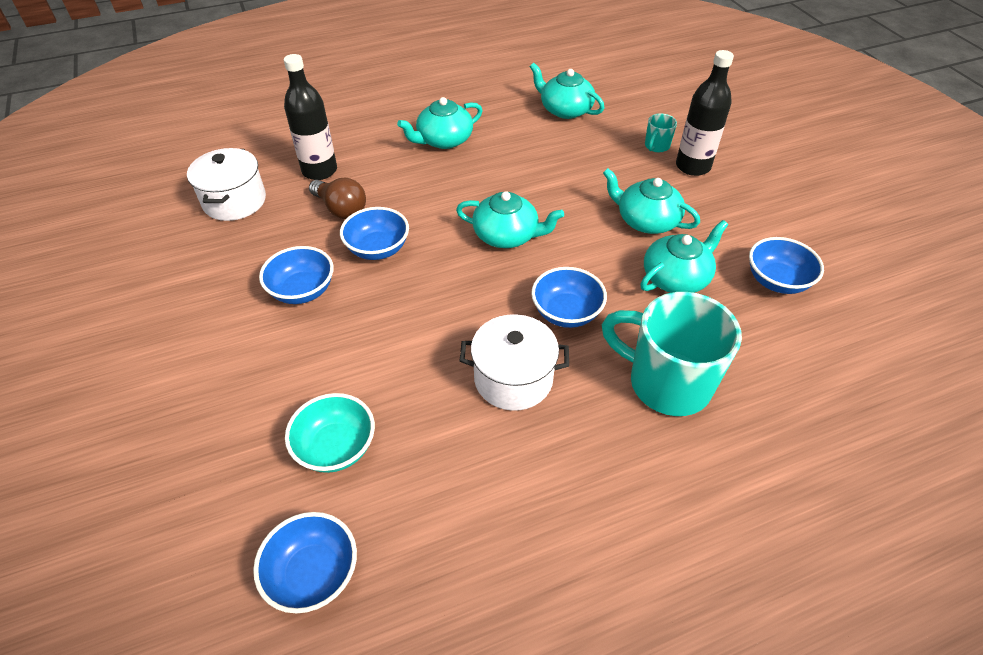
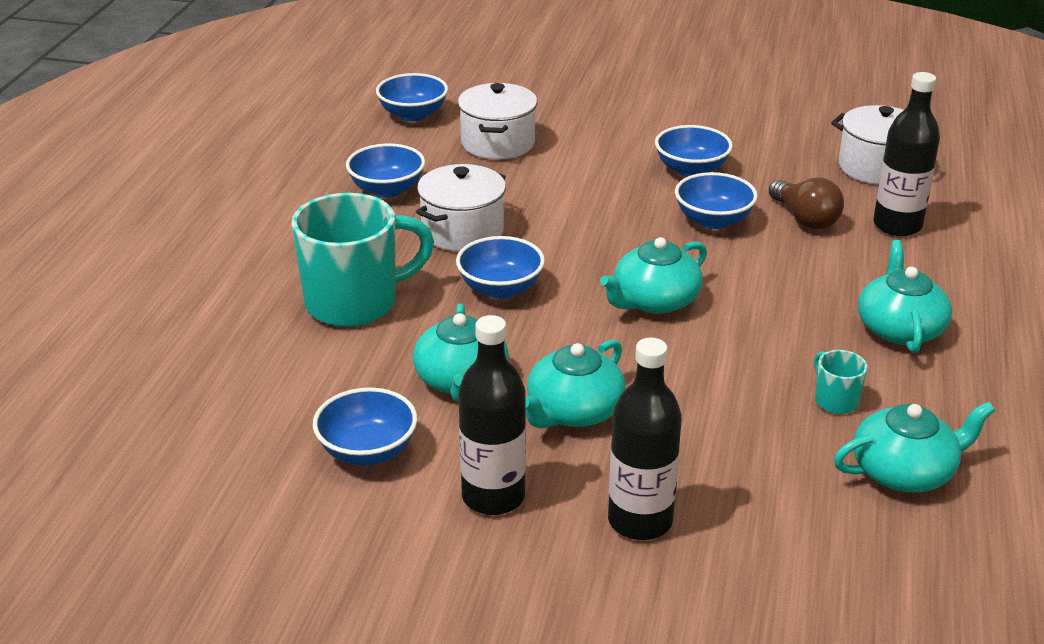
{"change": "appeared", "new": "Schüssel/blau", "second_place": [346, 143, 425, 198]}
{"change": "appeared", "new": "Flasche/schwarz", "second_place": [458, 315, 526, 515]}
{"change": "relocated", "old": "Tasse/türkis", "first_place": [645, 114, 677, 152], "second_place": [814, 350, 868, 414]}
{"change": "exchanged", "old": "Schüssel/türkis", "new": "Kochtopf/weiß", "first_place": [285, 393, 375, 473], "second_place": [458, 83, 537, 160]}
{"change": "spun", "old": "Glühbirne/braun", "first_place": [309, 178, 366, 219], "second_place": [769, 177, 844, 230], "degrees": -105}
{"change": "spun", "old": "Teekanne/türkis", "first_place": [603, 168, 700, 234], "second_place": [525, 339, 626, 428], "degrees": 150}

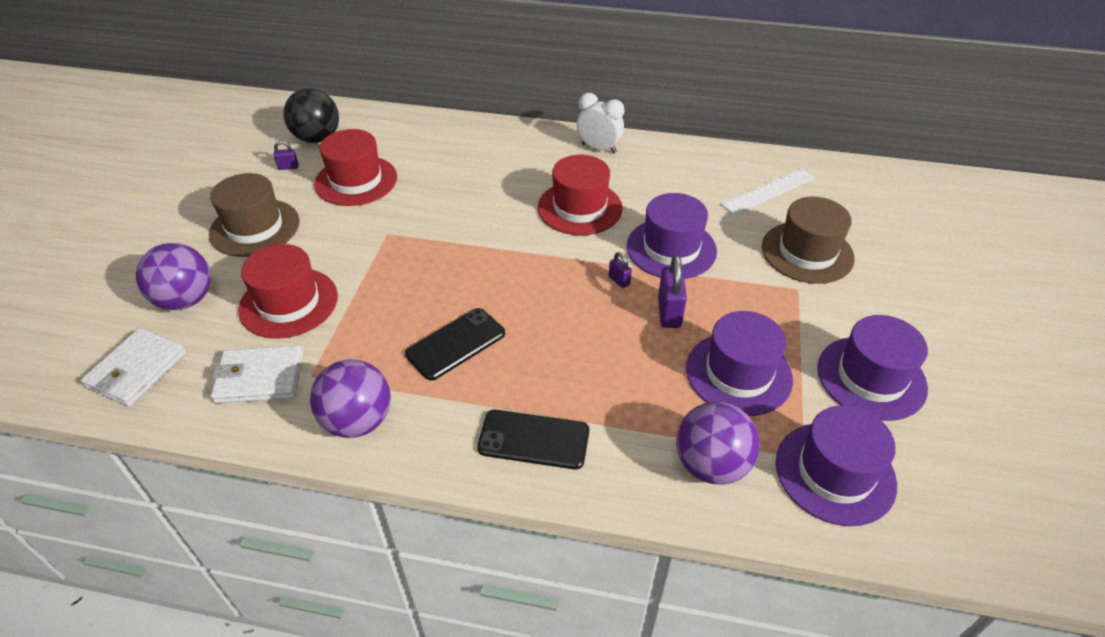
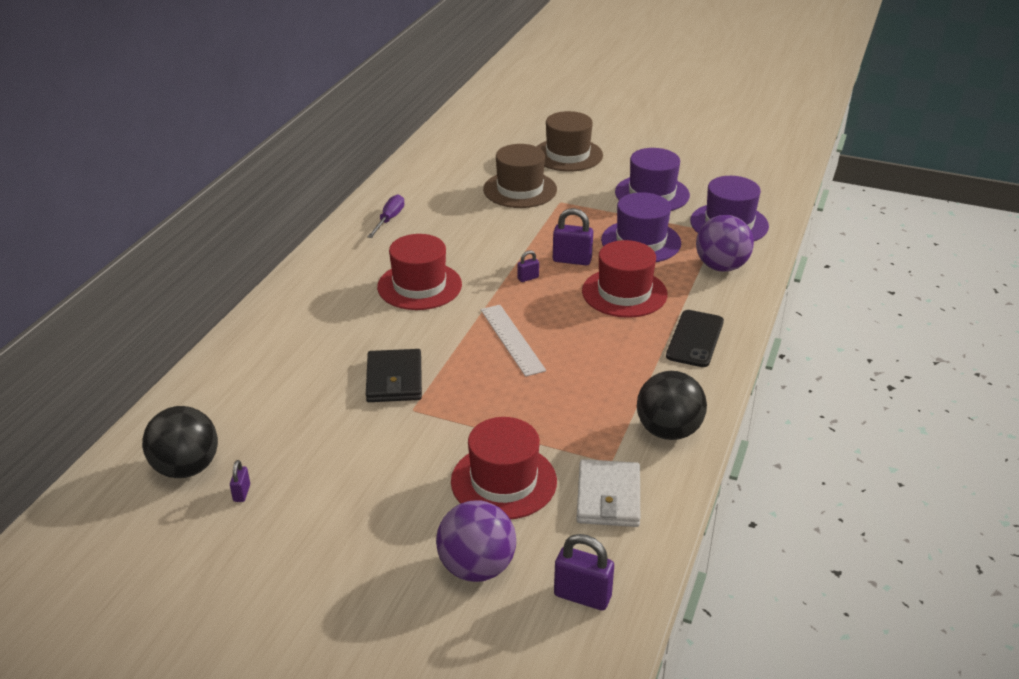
{"change": "missing", "old": "Handy/schwarz", "first_place": [405, 308, 505, 381]}
{"change": "missing", "old": "Wecker/weiß", "first_place": [577, 93, 624, 153]}
{"change": "missing", "old": "Hut/lila", "first_place": [627, 193, 717, 279]}
{"change": "appeared", "new": "Geldbörse/schwarz", "second_place": [366, 349, 422, 402]}
{"change": "appeared", "new": "Schraubenzieher/lila", "second_place": [367, 194, 404, 238]}
{"change": "relocated", "old": "Hut/braun", "first_place": [209, 173, 299, 257], "second_place": [536, 111, 603, 171]}
{"change": "relocated", "old": "Hut/rot", "first_place": [314, 129, 397, 206], "second_place": [582, 240, 668, 318]}
{"change": "relocated", "old": "Lineal/weiß", "first_place": [721, 168, 815, 215], "second_place": [481, 305, 546, 377]}
{"change": "exchanged", "old": "Geldbörse/weiß", "new": "Vorhängeschloss/lila", "first_place": [81, 328, 186, 407], "second_place": [554, 534, 614, 611]}
{"change": "colour", "old": "Ball/lila", "new": "Ball/schwarz", "first_place": [310, 359, 391, 438], "second_place": [637, 371, 707, 440]}

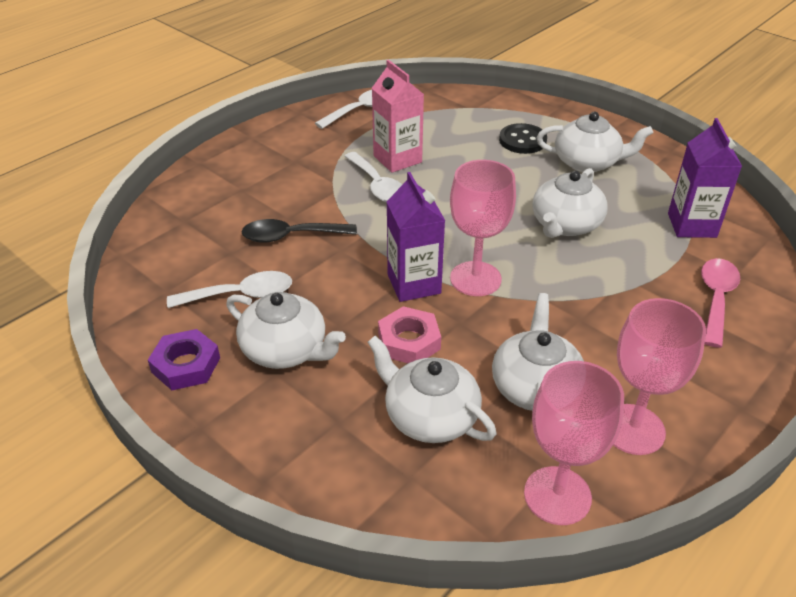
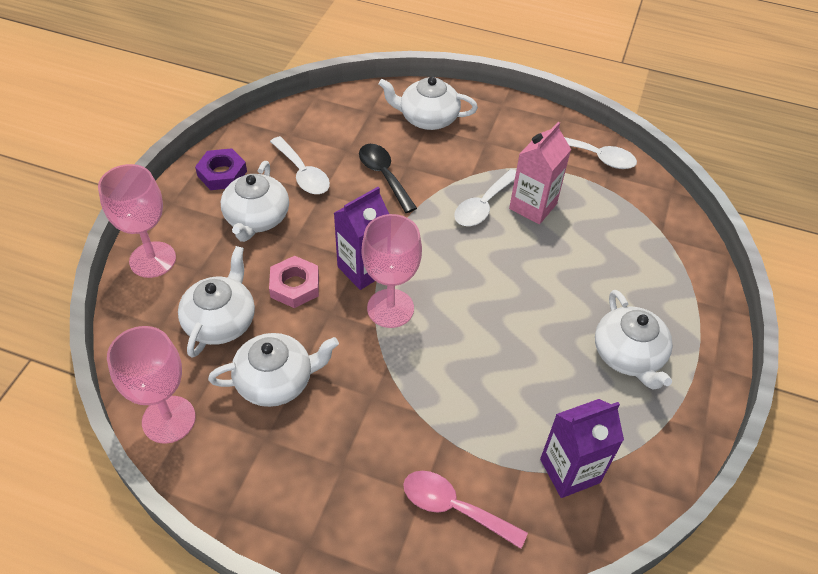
{"change": "missing", "old": "Knopf/schwarz", "first_place": [499, 123, 547, 154]}
{"change": "relocated", "old": "Teekanne/weiß", "first_place": [532, 168, 608, 238], "second_place": [379, 77, 478, 130]}
{"change": "relocated", "old": "Kelch/rosa", "first_place": [613, 298, 706, 455], "second_place": [98, 164, 176, 278]}
{"change": "spun", "old": "Löffel/rosa", "first_place": [701, 258, 740, 348], "second_place": [403, 471, 528, 549], "degrees": -150}

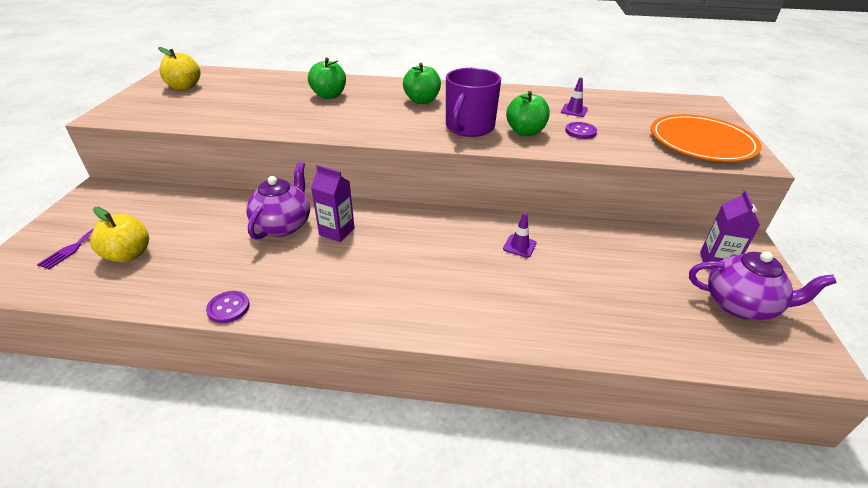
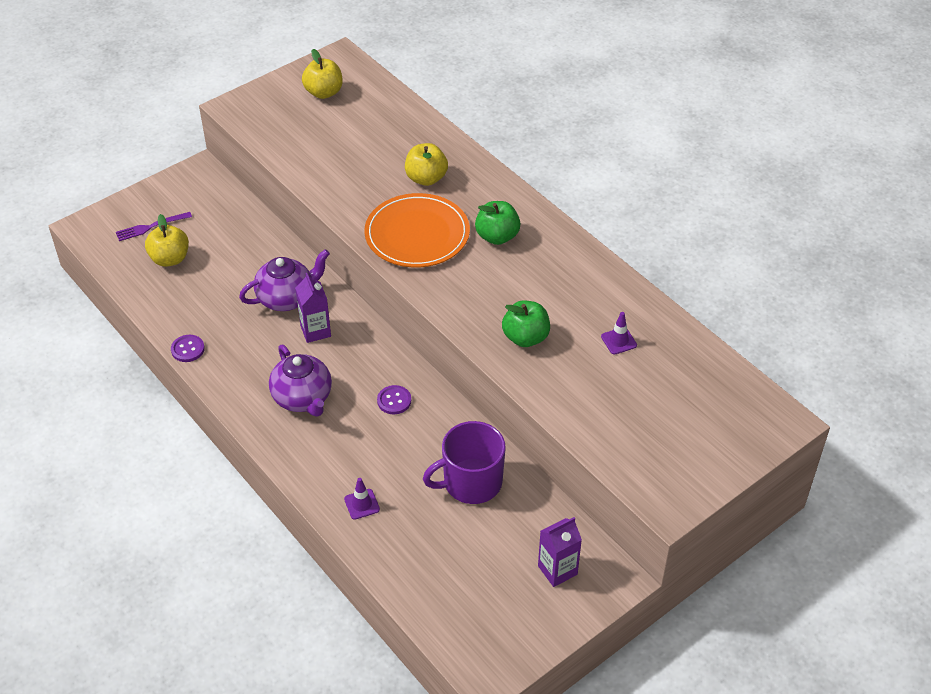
{"change": "relocated", "old": "Tasse/lila", "first_place": [446, 68, 501, 137], "second_place": [423, 421, 506, 504]}
{"change": "relocated", "old": "Leitkegel/lila", "first_place": [503, 212, 537, 258], "second_place": [344, 478, 380, 520]}
{"change": "relocated", "old": "Knopf/lila", "first_place": [565, 122, 597, 139], "second_place": [377, 385, 411, 414]}
{"change": "relocated", "old": "Teller/orange", "first_place": [651, 114, 762, 162], "second_place": [364, 193, 470, 267]}
{"change": "relocated", "old": "Teekanne/lila", "first_place": [689, 251, 837, 320], "second_place": [269, 345, 332, 417]}
{"change": "colour", "old": "Apfel/grün", "new": "Apfel/gelb", "first_place": [308, 58, 346, 99], "second_place": [405, 143, 448, 186]}

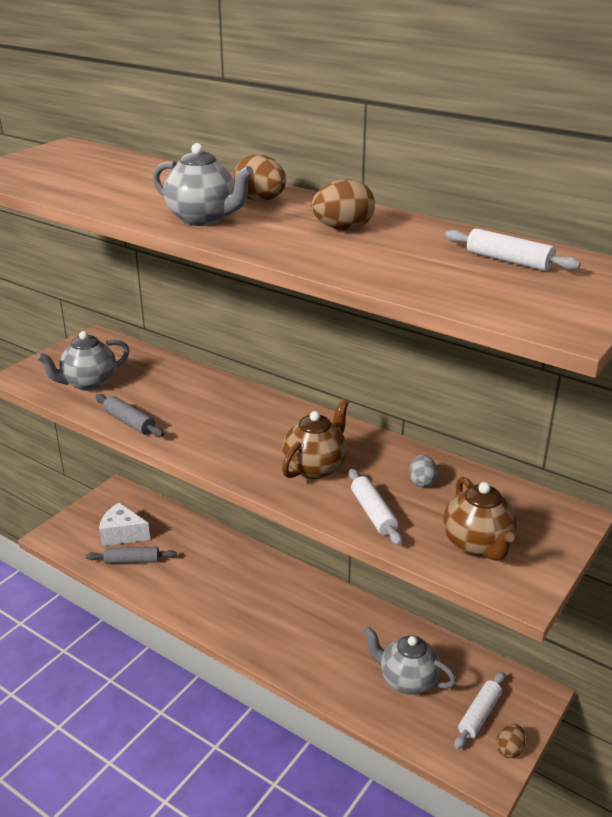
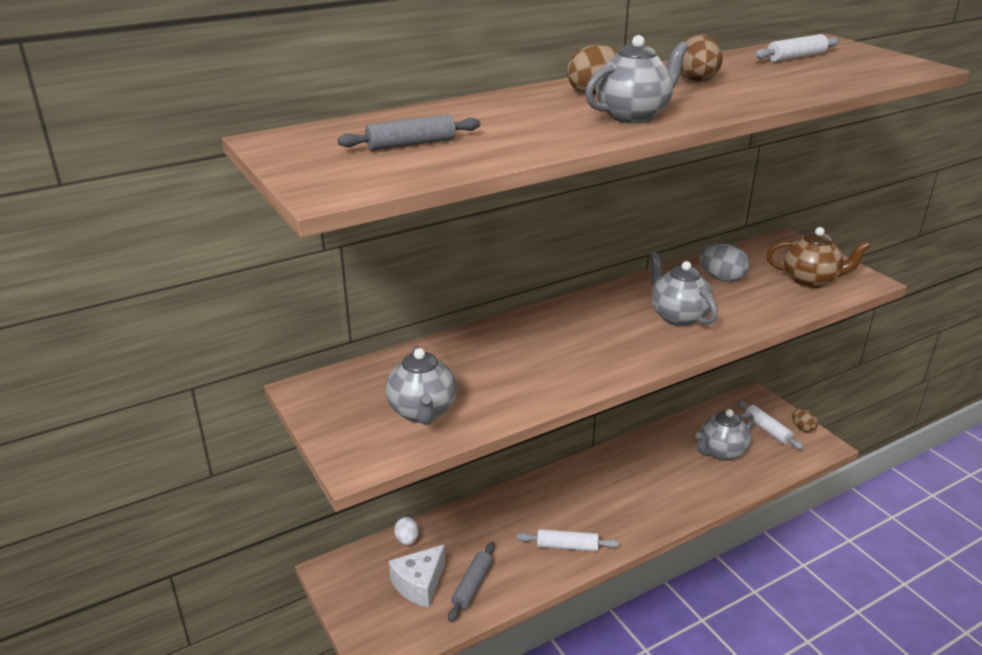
{"change": "appeared", "new": "Ei/weiß", "second_place": [394, 517, 419, 545]}
{"change": "relocated", "old": "Nudelholz/grau", "first_place": [96, 394, 164, 437], "second_place": [338, 114, 480, 151]}
{"change": "relocated", "old": "Nudelholz/weiß", "first_place": [349, 469, 402, 545], "second_place": [517, 529, 619, 552]}
{"change": "colour", "old": "Teekanne/braun", "new": "Teekanne/grau", "first_place": [282, 399, 349, 479], "second_place": [649, 252, 718, 326]}
{"change": "size", "old": "Ei/grau", "first_place": [409, 455, 438, 487], "second_place": [699, 244, 749, 282], "factor": 1.56}

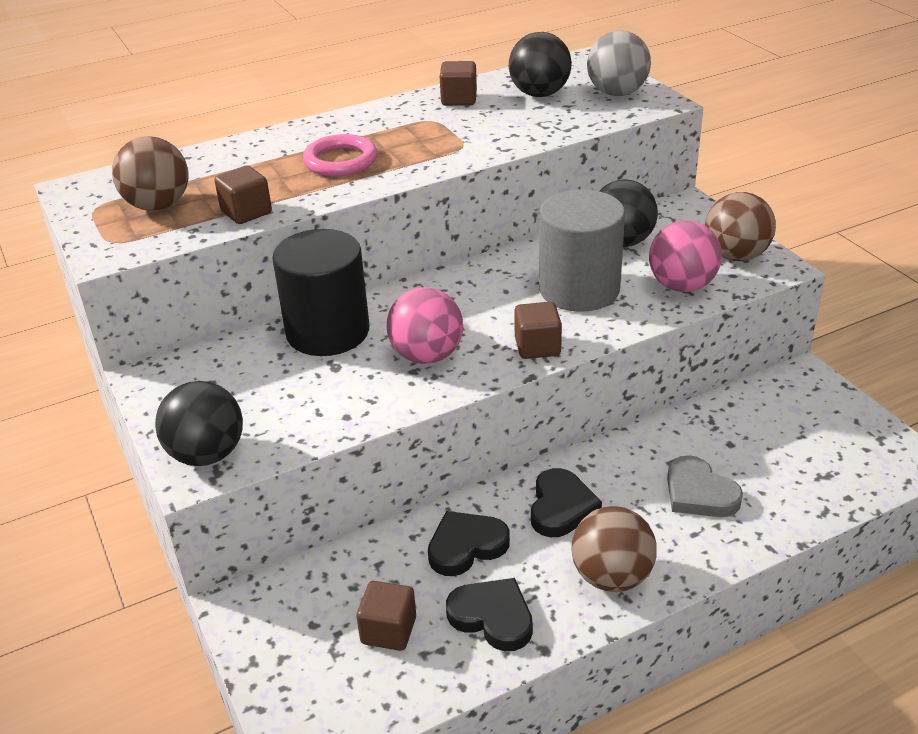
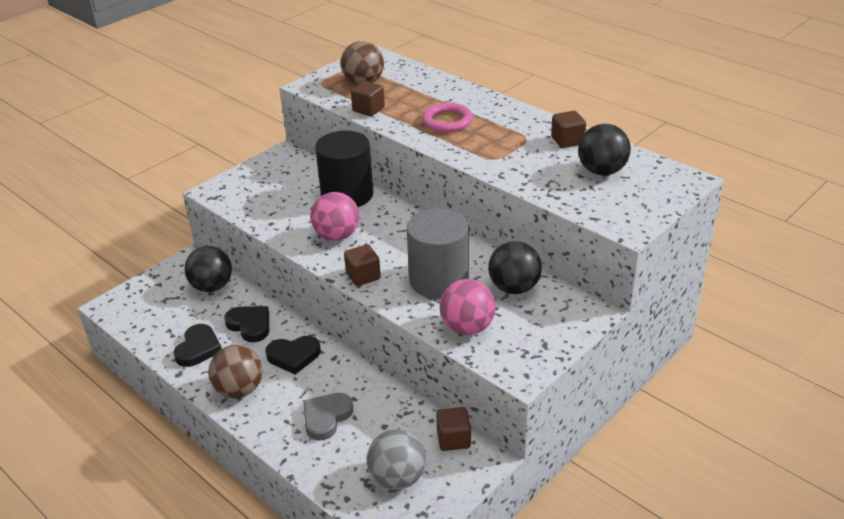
{"change": "missing", "old": "Ball/braun", "first_place": [705, 192, 776, 261]}
{"change": "relocated", "old": "Ball/schwarz", "first_place": [155, 381, 243, 466], "second_place": [184, 246, 232, 292]}
{"change": "relocated", "old": "Kubus/braun", "first_place": [356, 581, 416, 651], "second_place": [436, 407, 471, 451]}
{"change": "relocated", "old": "Ball/grau", "first_place": [587, 31, 651, 96], "second_place": [367, 429, 426, 490]}

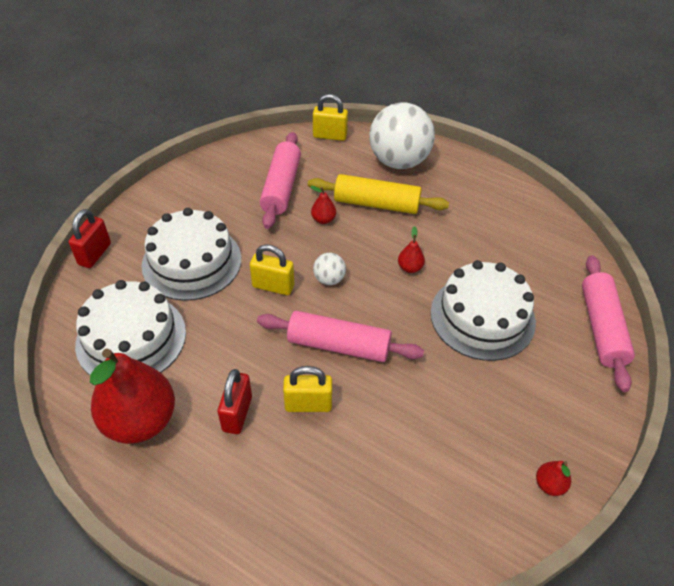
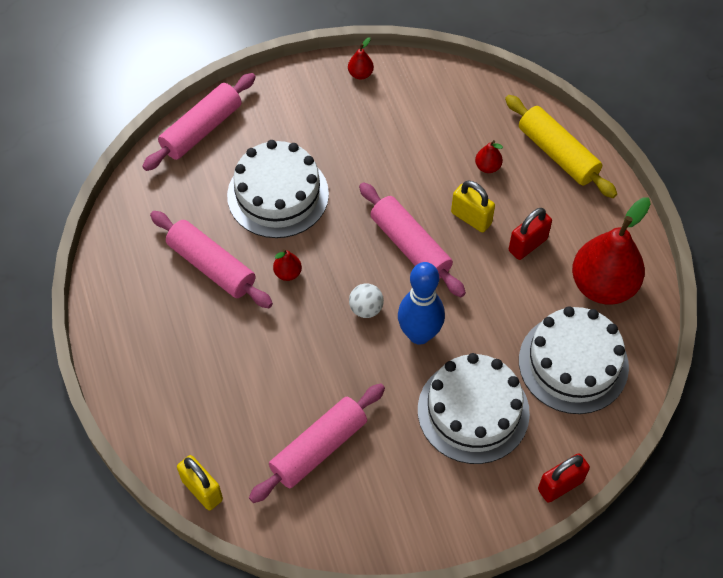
{"change": "missing", "old": "Ball/weiß", "first_place": [369, 103, 435, 169]}
{"change": "appeared", "new": "Nudelholz/rosa", "second_place": [150, 211, 273, 308]}
{"change": "relocated", "old": "Nudelholz/gelb", "first_place": [308, 174, 449, 214], "second_place": [505, 95, 617, 198]}
{"change": "relocated", "old": "Birne/rot", "first_place": [310, 186, 336, 224], "second_place": [475, 140, 503, 173]}
{"change": "exchanged", "old": "Vorhängeschloss/gelb", "new": "Bowlingkegel/blau", "first_place": [250, 244, 294, 295], "second_place": [398, 262, 445, 345]}

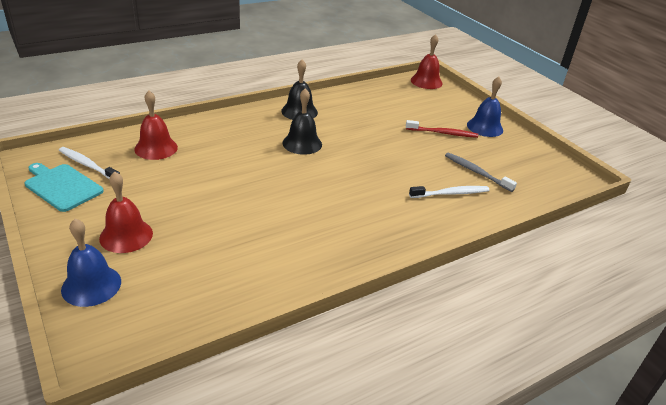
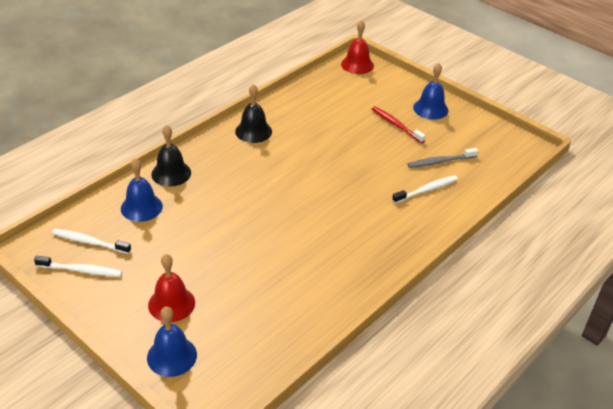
{"change": "relocated", "old": "Glocke/schwarz", "first_place": [283, 88, 322, 155], "second_place": [151, 125, 191, 187]}
{"change": "exchanged", "old": "Schneidebrett/türkis", "new": "Zahnbürste/weiß", "first_place": [24, 163, 104, 212], "second_place": [34, 256, 122, 277]}
{"change": "colour", "old": "Glocke/rot", "new": "Glocke/blau", "first_place": [134, 91, 178, 160], "second_place": [121, 158, 163, 222]}
{"change": "spun", "old": "Zahnbürste/rot", "first_place": [406, 120, 478, 138], "second_place": [372, 106, 426, 143], "degrees": -120}
{"change": "spun", "old": "Zahnbürste/grau", "first_place": [445, 153, 517, 192], "second_place": [407, 148, 478, 168], "degrees": -45}

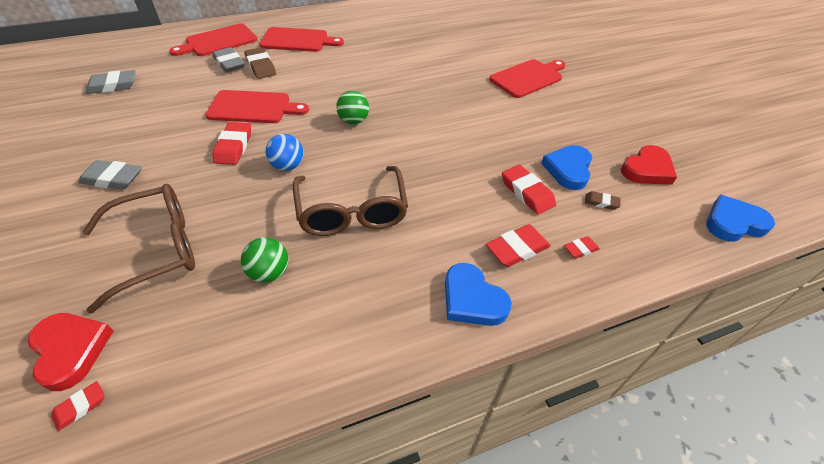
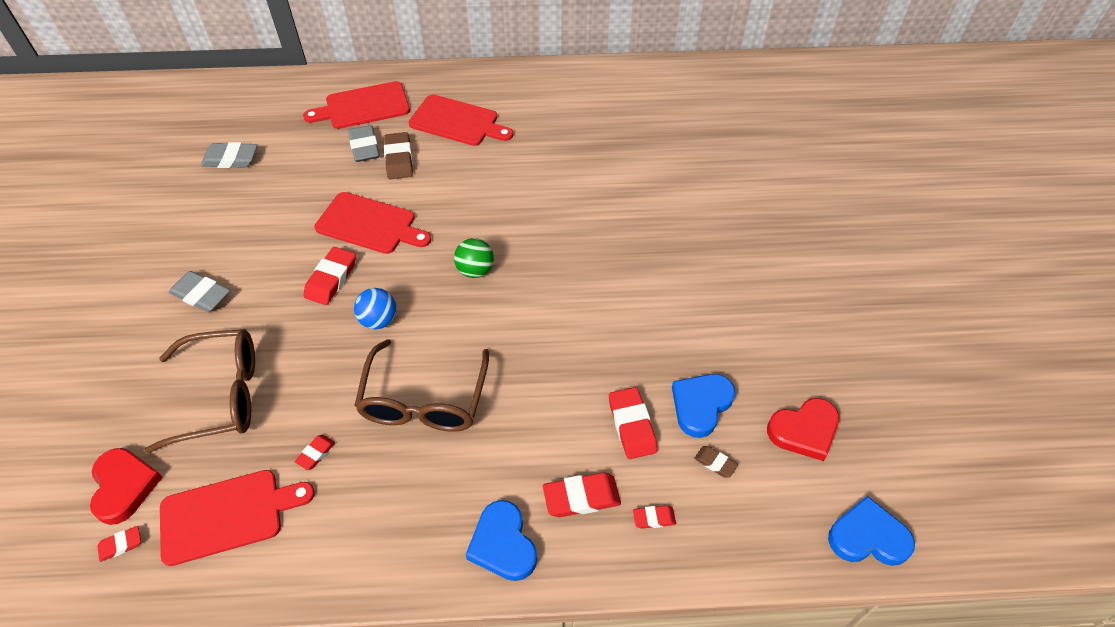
{"change": "relocated", "old": "Schneidebrett/rot", "first_place": [489, 59, 566, 98], "second_place": [160, 470, 315, 566]}
{"change": "exchanged", "old": "Ball/grün", "new": "Radiergummi/rot", "first_place": [241, 237, 288, 283], "second_place": [295, 435, 335, 470]}

